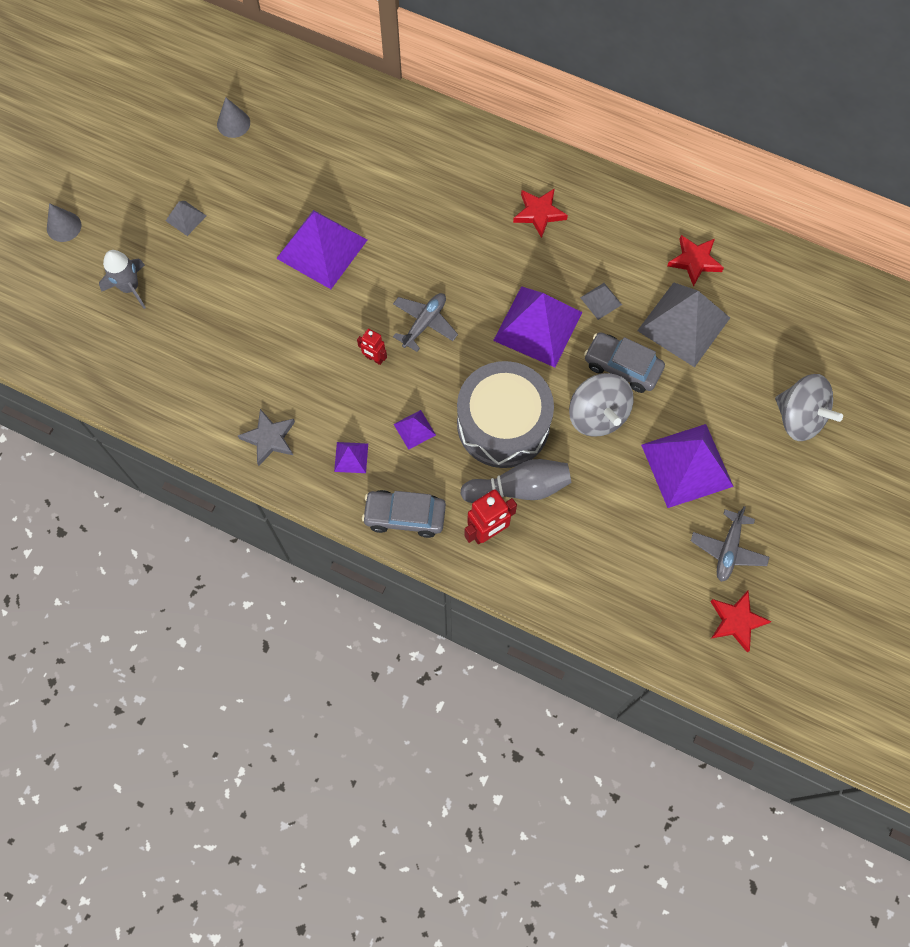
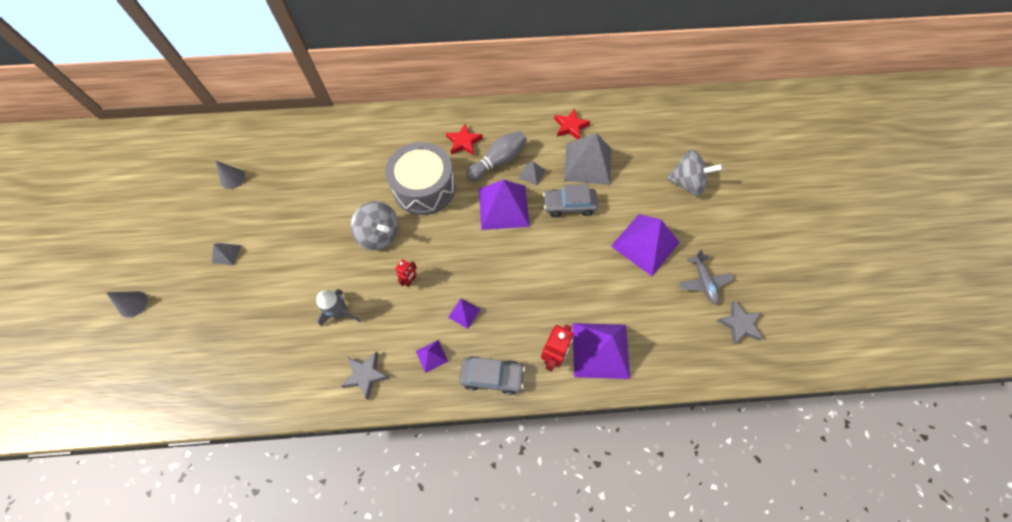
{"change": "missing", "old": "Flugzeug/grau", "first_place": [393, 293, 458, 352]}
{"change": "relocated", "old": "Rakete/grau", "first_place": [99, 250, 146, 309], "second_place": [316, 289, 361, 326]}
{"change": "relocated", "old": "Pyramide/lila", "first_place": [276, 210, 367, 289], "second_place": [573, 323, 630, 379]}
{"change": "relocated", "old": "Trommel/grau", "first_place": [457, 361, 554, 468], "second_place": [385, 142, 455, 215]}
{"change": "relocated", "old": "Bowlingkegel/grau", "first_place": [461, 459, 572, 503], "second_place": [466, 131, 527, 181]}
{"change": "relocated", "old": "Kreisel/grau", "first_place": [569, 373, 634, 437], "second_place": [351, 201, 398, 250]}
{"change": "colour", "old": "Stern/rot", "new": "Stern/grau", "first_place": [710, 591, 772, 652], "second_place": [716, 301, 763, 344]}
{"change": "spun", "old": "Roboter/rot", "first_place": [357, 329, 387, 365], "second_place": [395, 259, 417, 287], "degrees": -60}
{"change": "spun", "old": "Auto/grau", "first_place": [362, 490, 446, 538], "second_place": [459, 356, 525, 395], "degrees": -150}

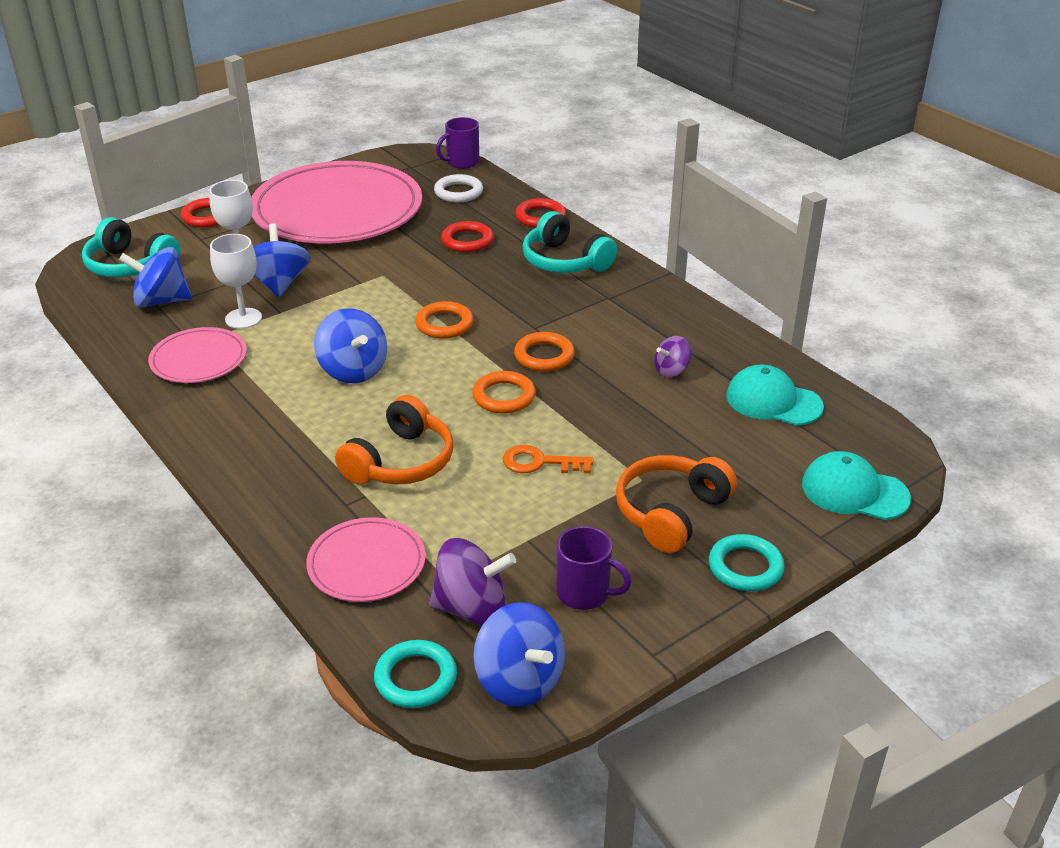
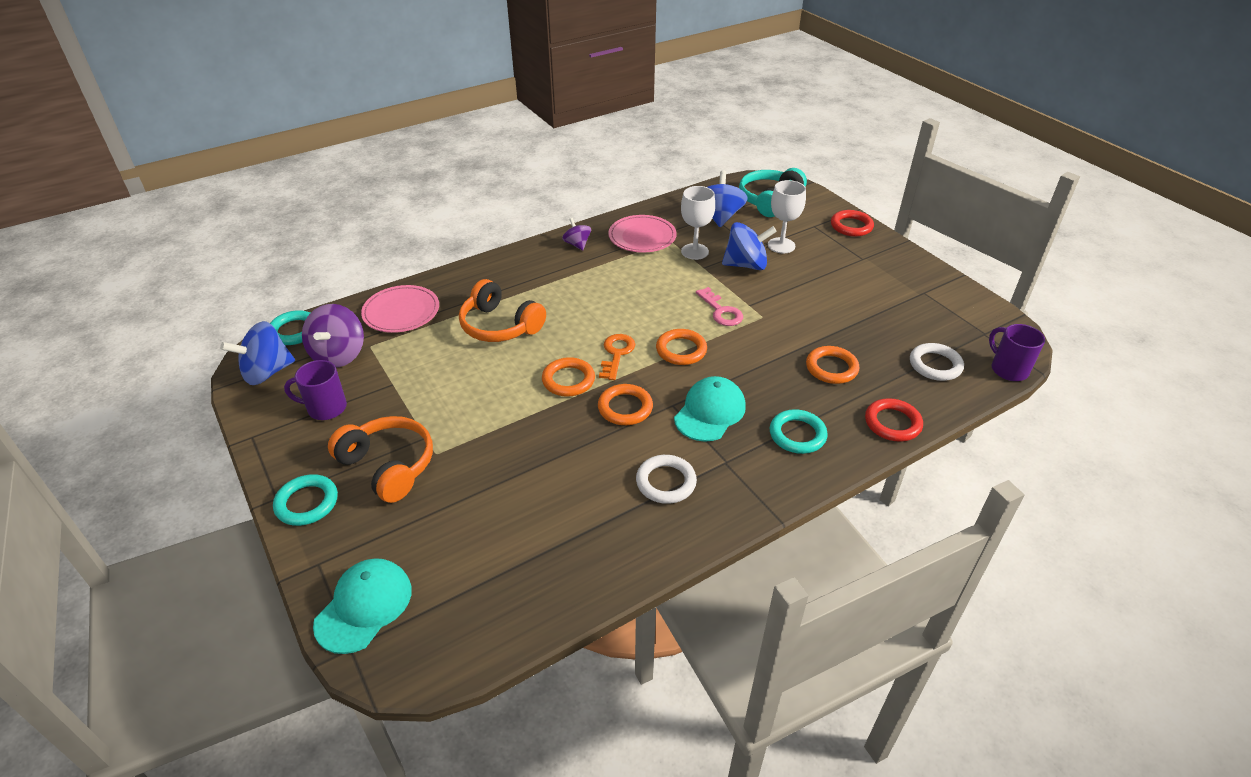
{"change": "missing", "old": "Teller/rosa", "first_place": [251, 161, 422, 243]}
{"change": "missing", "old": "Kreisel/blau", "first_place": [314, 308, 387, 383]}
{"change": "appeared", "new": "Ring/weiß", "second_place": [636, 455, 697, 504]}
{"change": "appeared", "new": "Schlüssel/rosa", "second_place": [696, 287, 743, 326]}
{"change": "relocated", "old": "Schlüssel/orange", "first_place": [503, 445, 593, 473], "second_place": [599, 334, 635, 380]}
{"change": "relocated", "old": "Kreisel/lila", "first_place": [655, 336, 691, 377], "second_place": [562, 218, 591, 251]}
{"change": "relocated", "old": "Kappe/türkis", "first_place": [726, 365, 824, 426], "second_place": [674, 376, 746, 442]}
{"change": "exchanged", "old": "Kopfhörer/türkis", "new": "Ring/türkis", "first_place": [522, 211, 617, 273], "second_place": [770, 409, 828, 454]}
{"change": "colour", "old": "Ring/rot", "new": "Ring/orange", "first_place": [441, 221, 494, 252], "second_place": [806, 346, 859, 384]}
{"change": "spun", "old": "Tasse/lila", "first_place": [556, 526, 632, 610], "second_place": [284, 360, 347, 420], "degrees": 60}

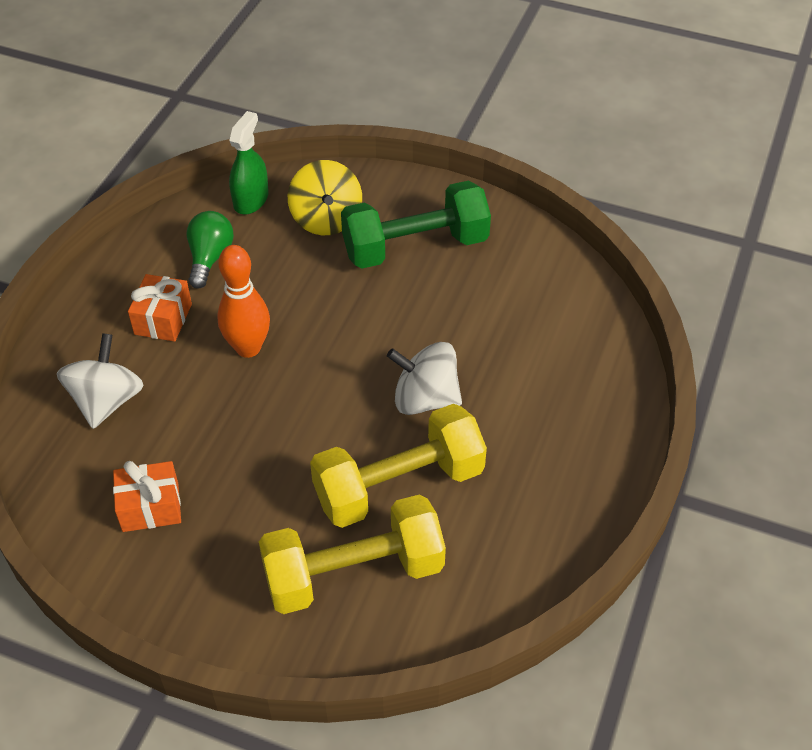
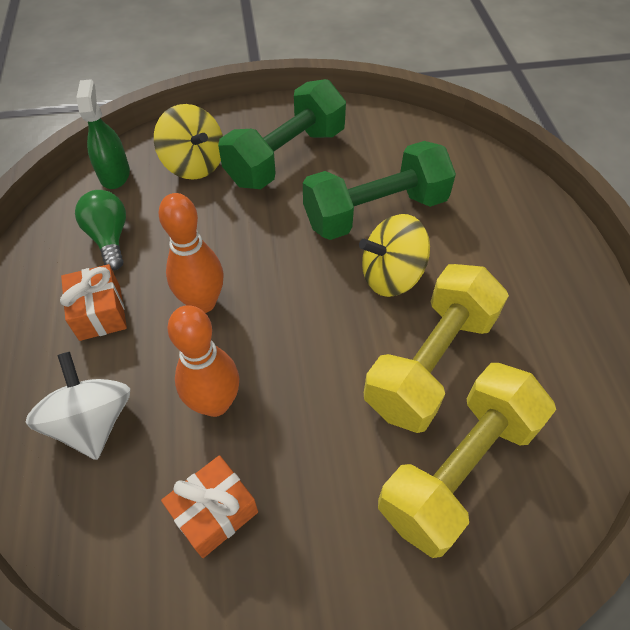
{"change": "appeared", "new": "Bowlingkegel/orange", "second_place": [167, 305, 239, 417]}
{"change": "appeared", "new": "Hantel/grün", "second_place": [303, 141, 456, 240]}
{"change": "colour", "old": "Kreisel/weiß", "new": "Kreisel/gelb", "first_place": [387, 342, 462, 415], "second_place": [359, 214, 430, 297]}

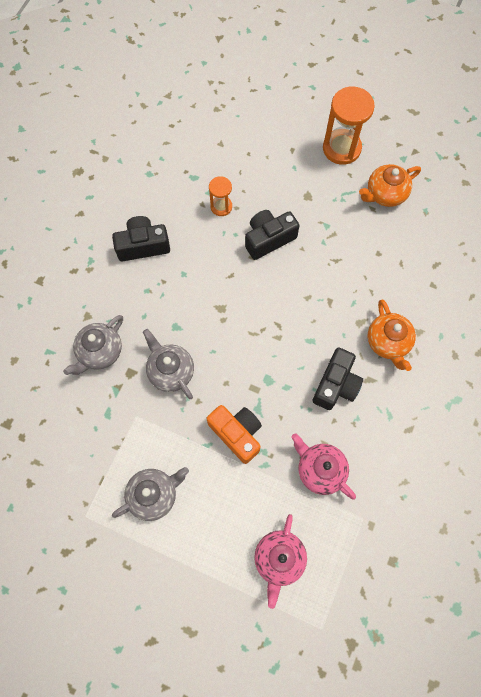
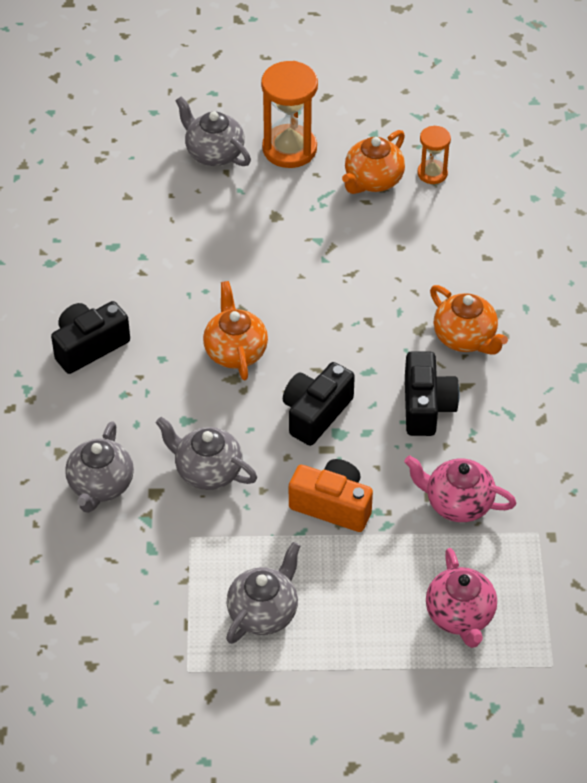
{"change": "appeared", "new": "Teekanne/grau", "second_place": [175, 96, 251, 166]}
{"change": "appeared", "new": "Teekanne/orange", "second_place": [203, 281, 268, 380]}
{"change": "relocated", "old": "Sanduhr/orange", "first_place": [209, 176, 232, 216], "second_place": [417, 125, 451, 184]}
{"change": "relocated", "old": "Kamera/schwarz", "first_place": [245, 210, 300, 260], "second_place": [283, 362, 355, 446]}

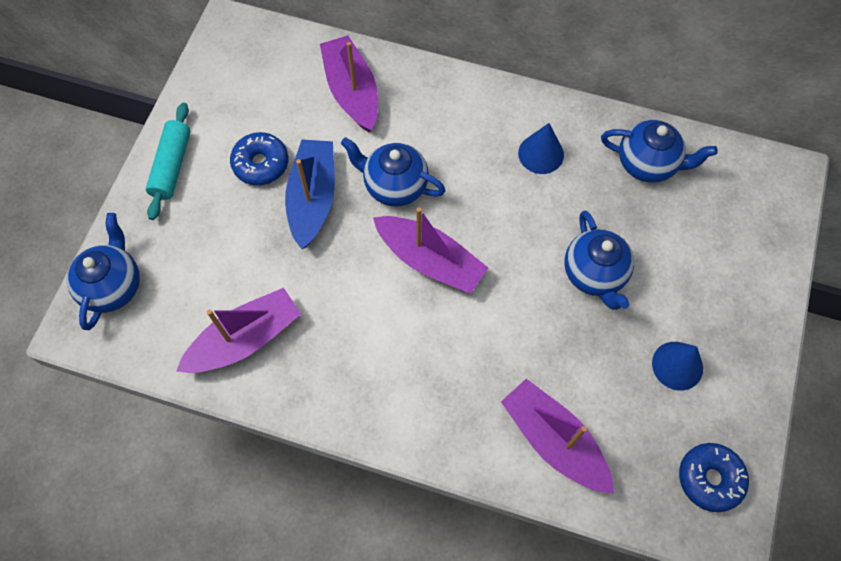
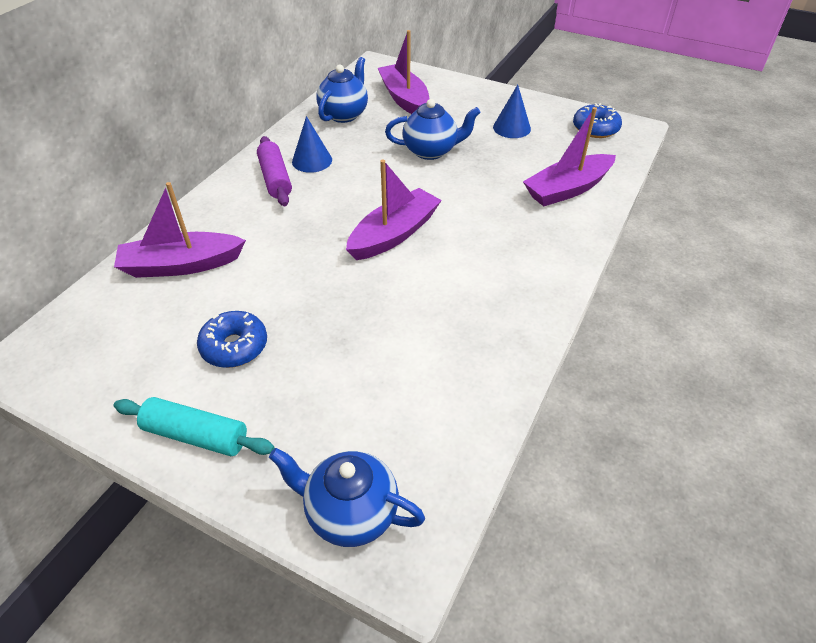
{"change": "missing", "old": "Boot/blau", "first_place": [285, 140, 335, 249]}
{"change": "missing", "old": "Teekanne/blau", "first_place": [341, 137, 446, 206]}
{"change": "appeared", "new": "Nudelholz/lila", "second_place": [257, 136, 292, 206]}
{"change": "relocated", "old": "Boot/lila", "first_place": [176, 288, 301, 373], "second_place": [378, 30, 429, 114]}

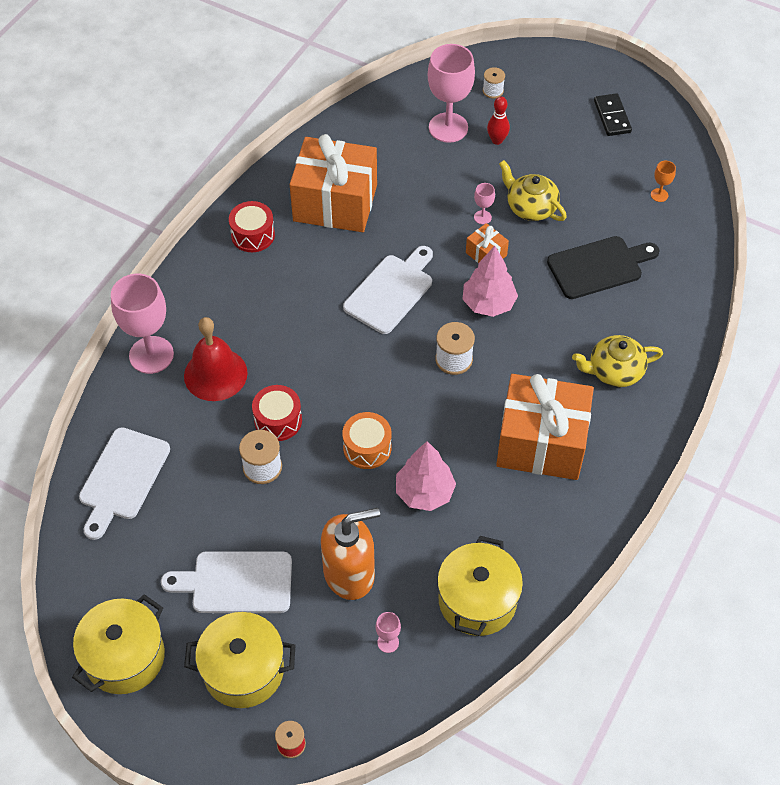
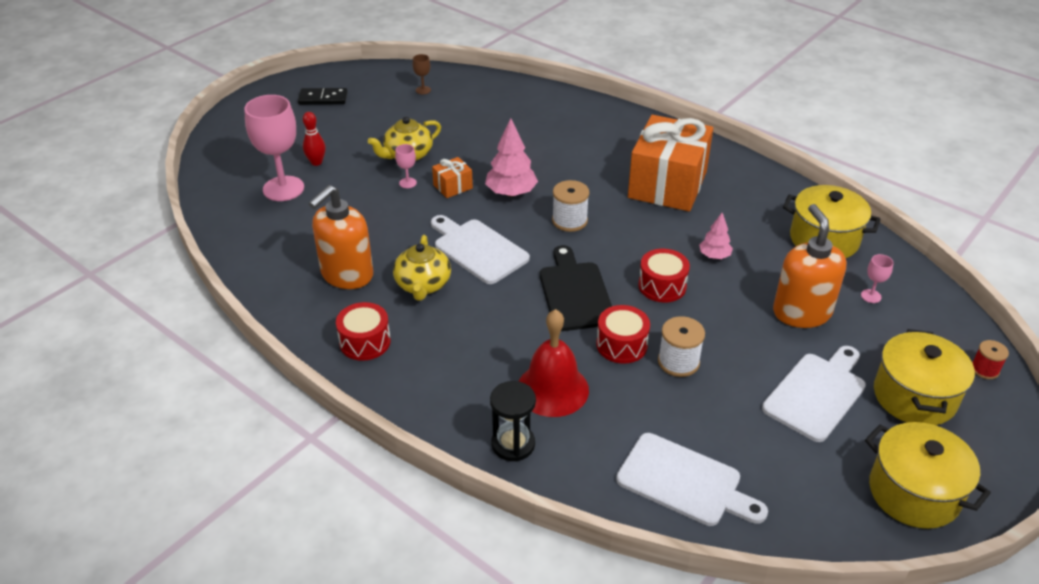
{"change": "missing", "old": "Garnrolle/weiß", "first_place": [483, 67, 505, 98]}
{"change": "relocated", "old": "Schneidebrett/schwarz", "first_place": [547, 236, 659, 299], "second_place": [540, 245, 612, 331]}
{"change": "relocated", "old": "Teekanne/gelb", "first_place": [572, 335, 663, 387], "second_place": [393, 235, 451, 301]}
{"change": "exchanged", "old": "Kelch/rosa", "new": "Sanduhr/schwarz", "first_place": [111, 274, 174, 374], "second_place": [490, 381, 536, 461]}
{"change": "exchanged", "old": "Geschenk/orange", "new": "Seifenspender/orange", "first_place": [290, 134, 377, 232], "second_place": [309, 185, 373, 289]}
{"change": "colour", "old": "Trommel/orange", "new": "Trommel/rot", "first_place": [342, 412, 391, 469], "second_place": [638, 249, 690, 302]}
{"change": "colour", "old": "Kelch/orange", "new": "Kelch/braun", "first_place": [651, 161, 676, 202], "second_place": [412, 54, 431, 94]}
{"change": "spun", "old": "Schneidebrett/weiß", "first_place": [161, 551, 292, 613], "second_place": [762, 346, 866, 442], "degrees": -150}
{"change": "size", "old": "Baum/rosa", "first_place": [396, 441, 456, 511], "second_place": [699, 213, 733, 259], "factor": 0.59}

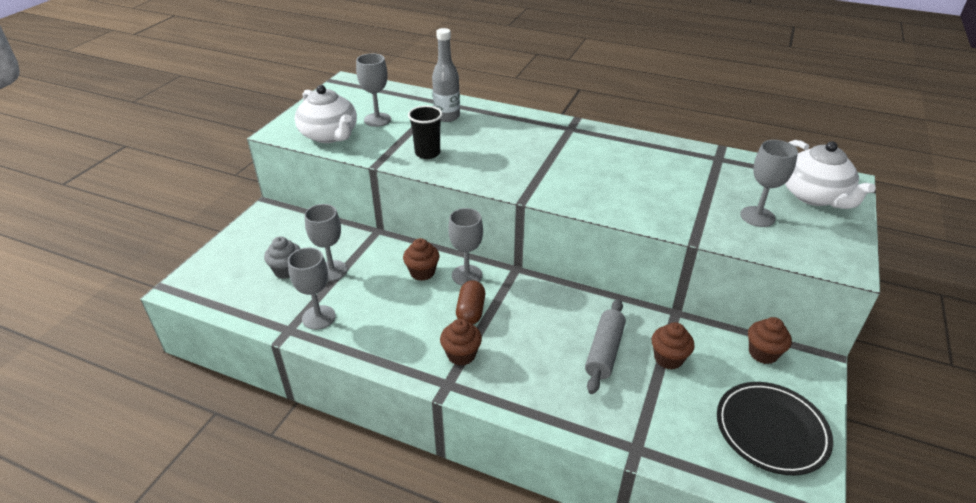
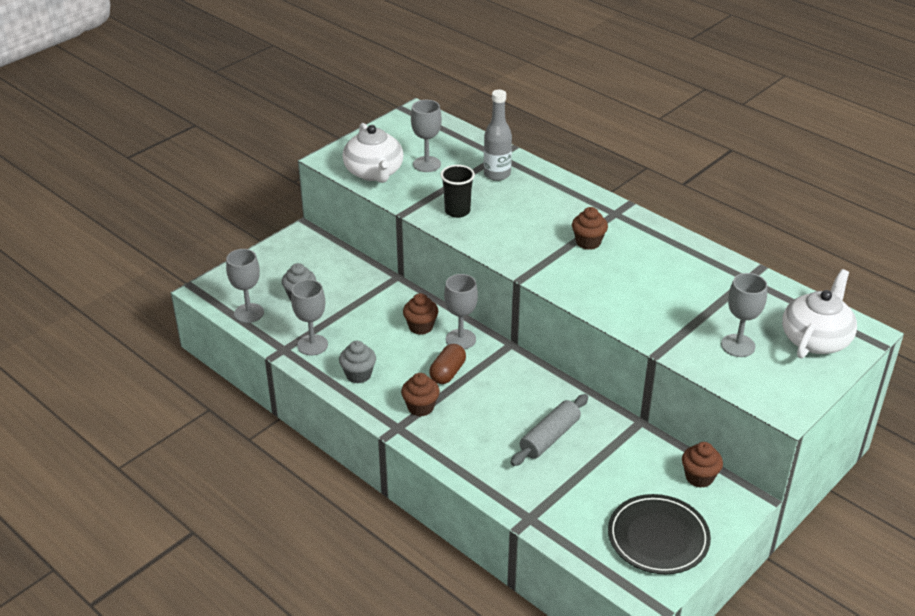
{"change": "appeared", "new": "Muffin/grau", "second_place": [339, 341, 376, 384]}
{"change": "relocated", "old": "Kelch/grau", "first_place": [305, 204, 347, 281], "second_place": [226, 249, 264, 323]}
{"change": "relocated", "old": "Muffin/braun", "first_place": [652, 322, 695, 370], "second_place": [572, 207, 608, 250]}
{"change": "spun", "old": "Teekanne/weiß", "first_place": [785, 140, 876, 209], "second_place": [782, 269, 857, 358], "degrees": -150}

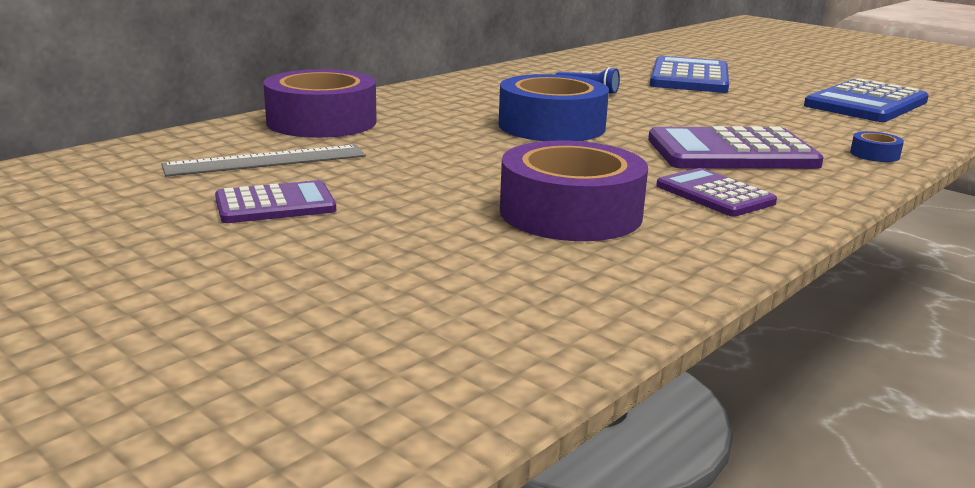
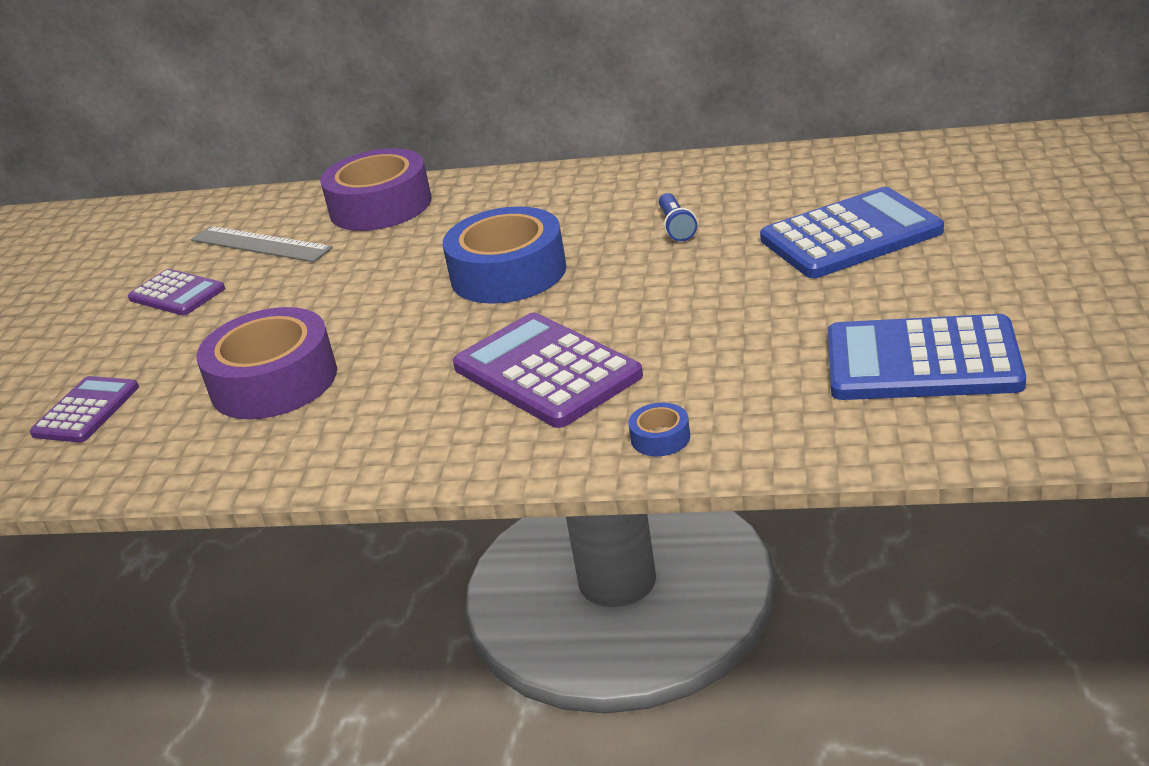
{"change": "relocated", "old": "Taschenrechner/lila", "first_place": [656, 168, 777, 217], "second_place": [30, 376, 139, 443]}

